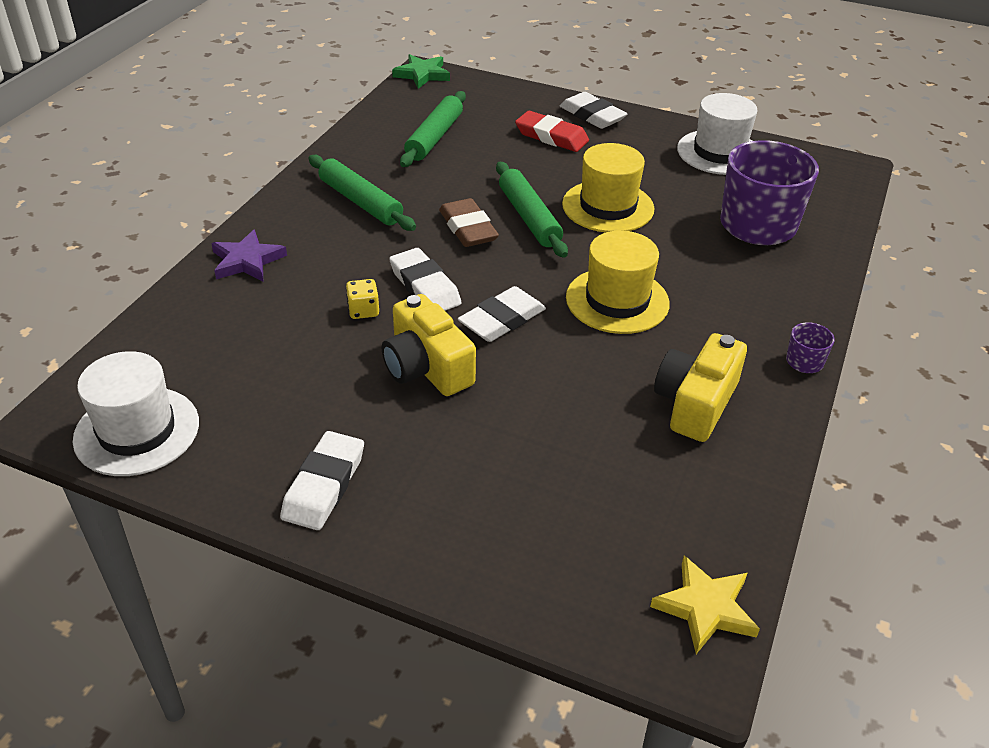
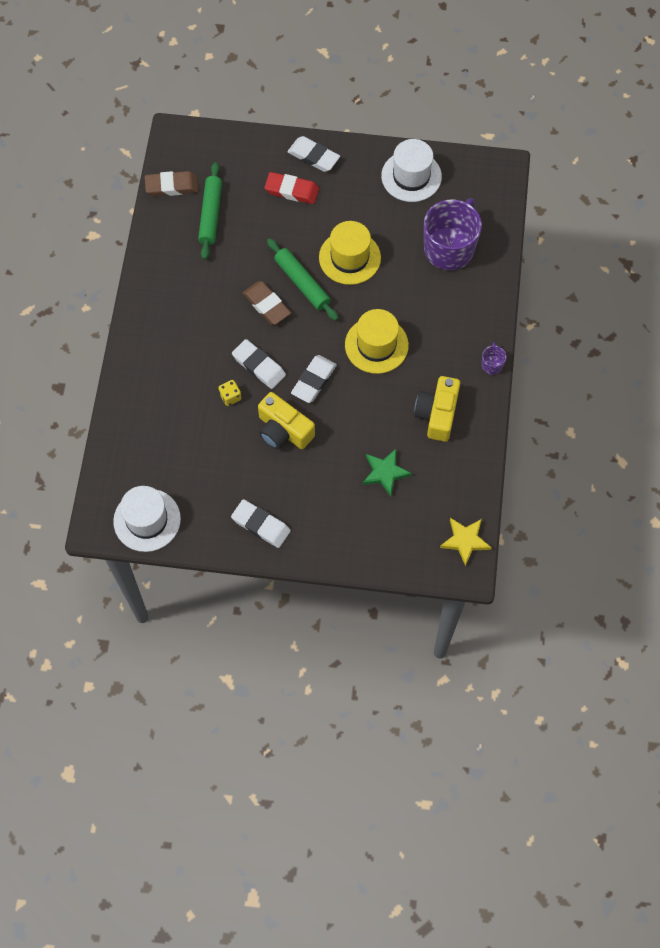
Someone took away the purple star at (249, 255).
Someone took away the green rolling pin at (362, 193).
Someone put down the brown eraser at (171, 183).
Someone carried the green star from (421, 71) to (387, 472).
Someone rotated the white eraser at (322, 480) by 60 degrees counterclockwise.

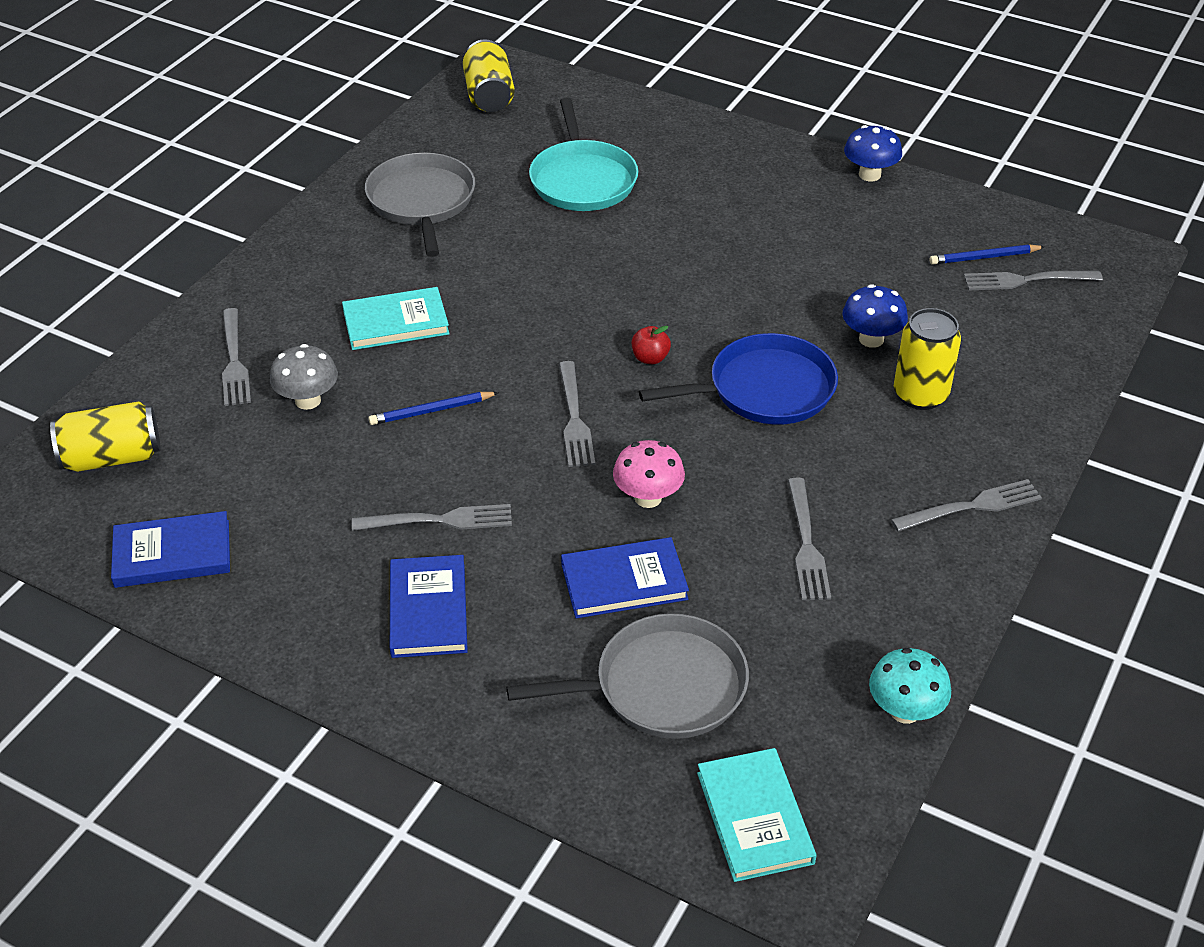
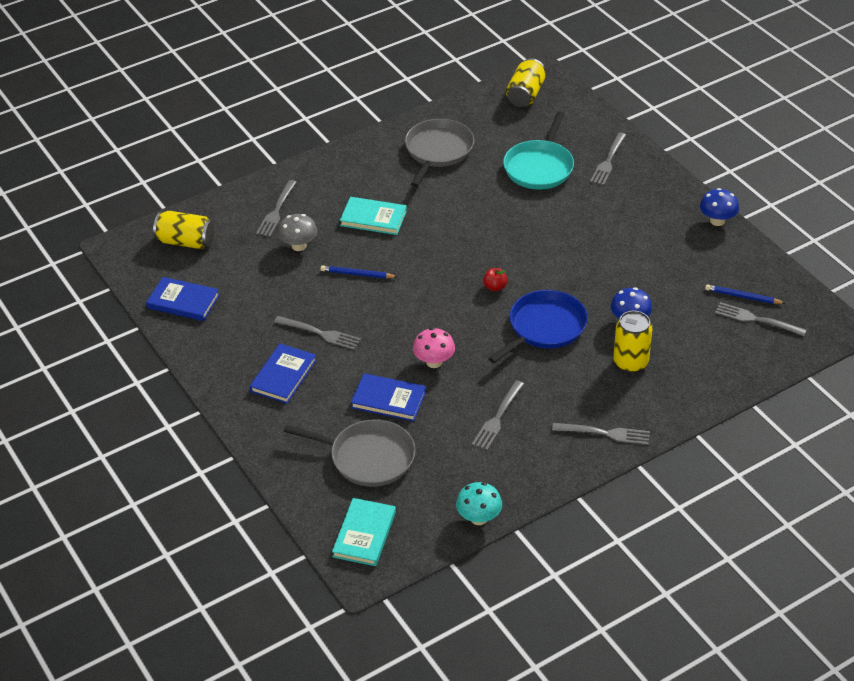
Someone carried the grey fork from (577, 414) to (608, 159).
Someone rotated the blue pan at (738, 379) by 60 degrees counterclockwise.

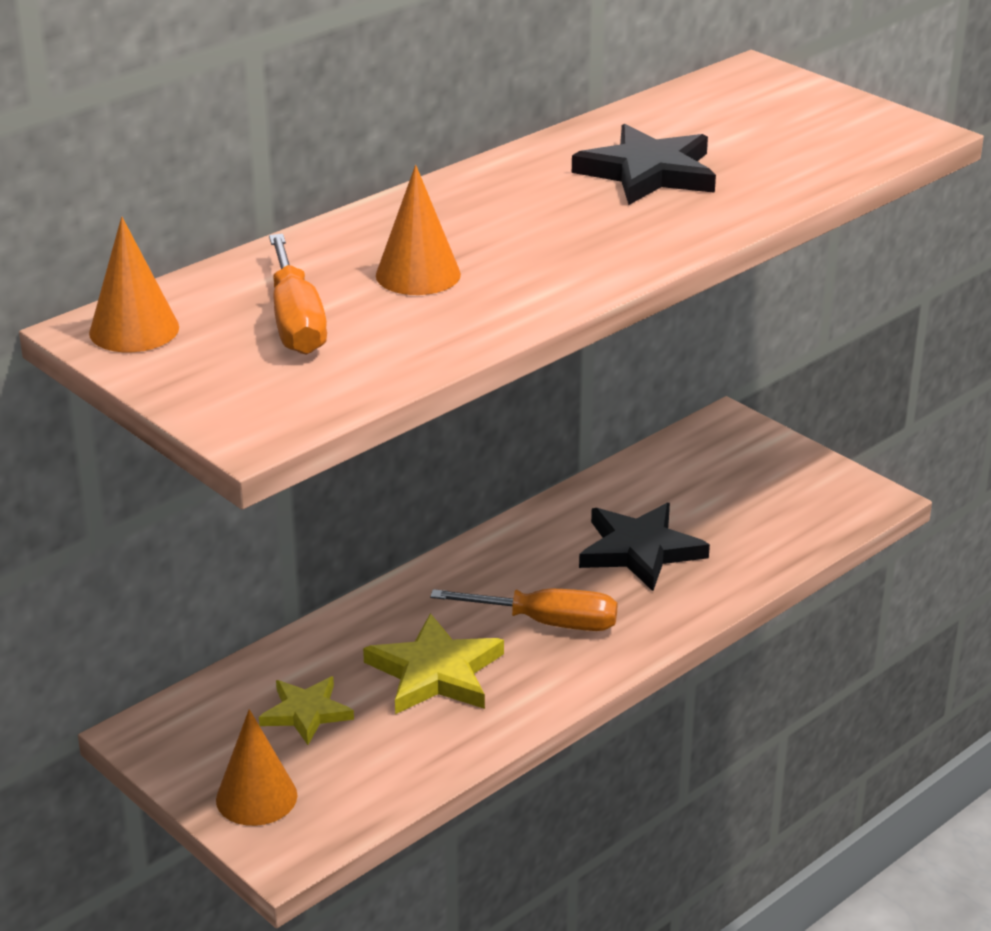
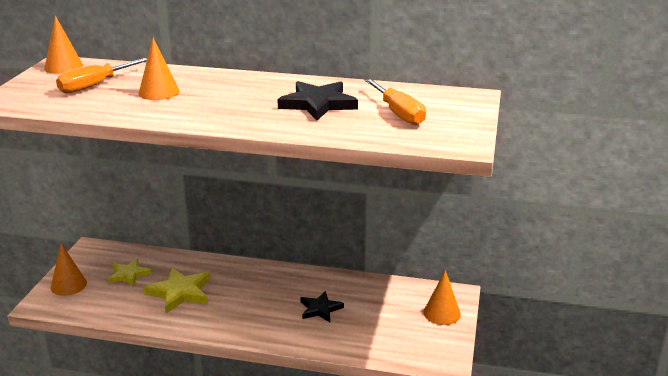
Someone put down the orange cone at (442, 297).
Someone carried the orange screwdriver from (524, 609) to (395, 102).
Someone scaled the black star at (644, 547) by 0.64.

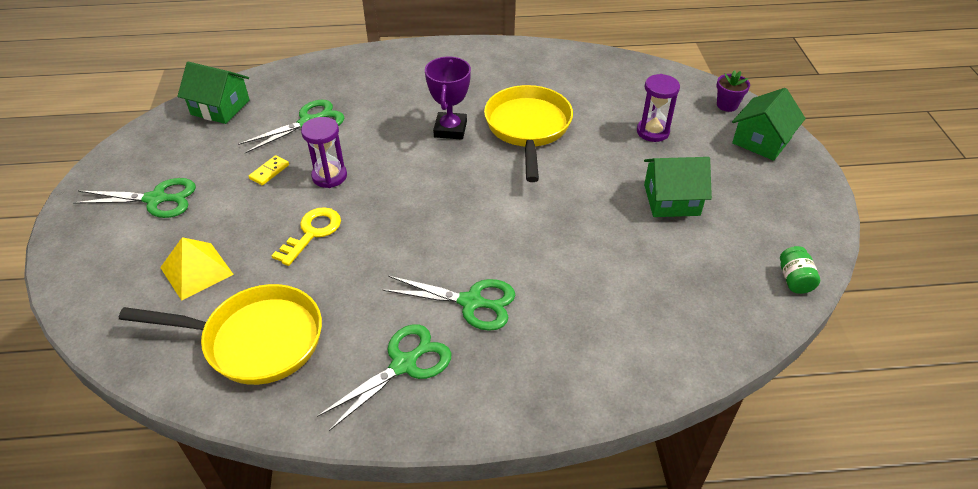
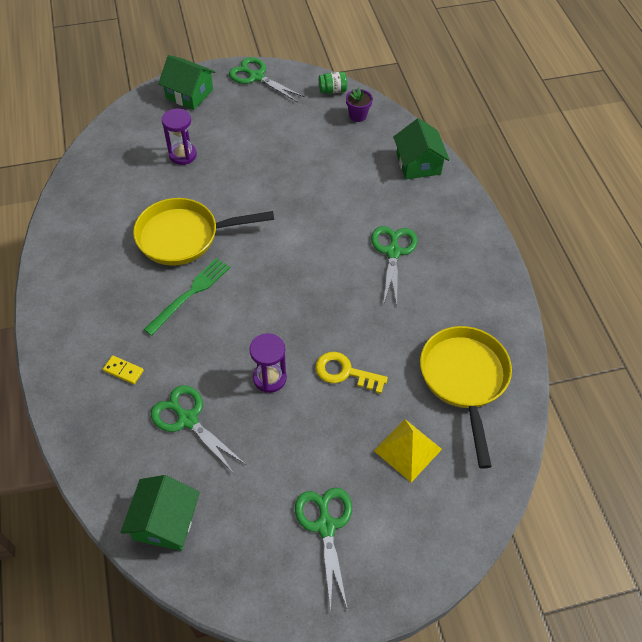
Someone carried the yellow domino from (269, 170) to (123, 370).
Someone carried the green scissors from (384, 377) to (267, 79).
Someone carried the green house from (678, 187) to (421, 148).
Someone carried the purple flower pot from (733, 91) to (359, 104).
Someone swapped the purple trophy at (448, 98) for the green fork at (187, 297).

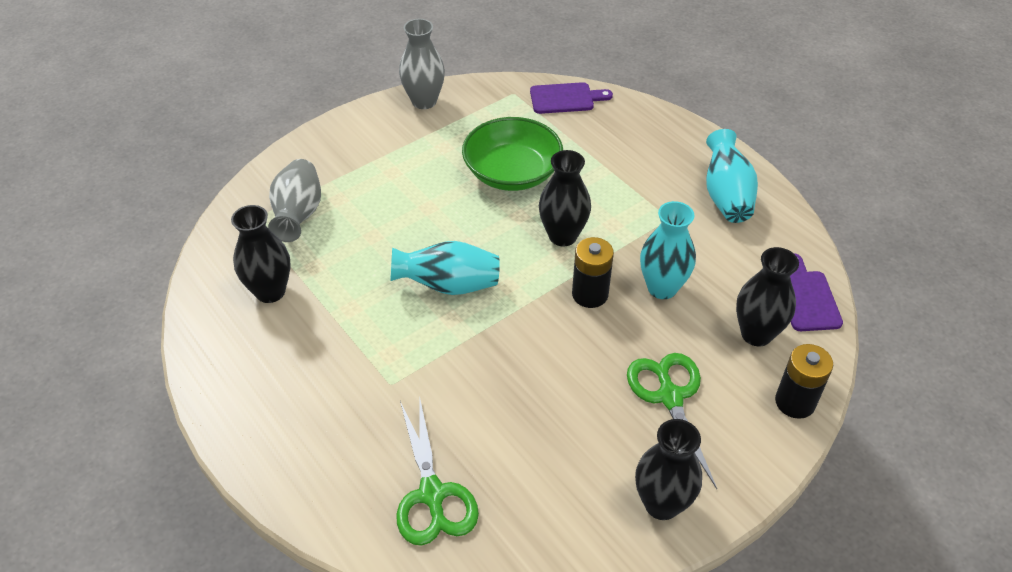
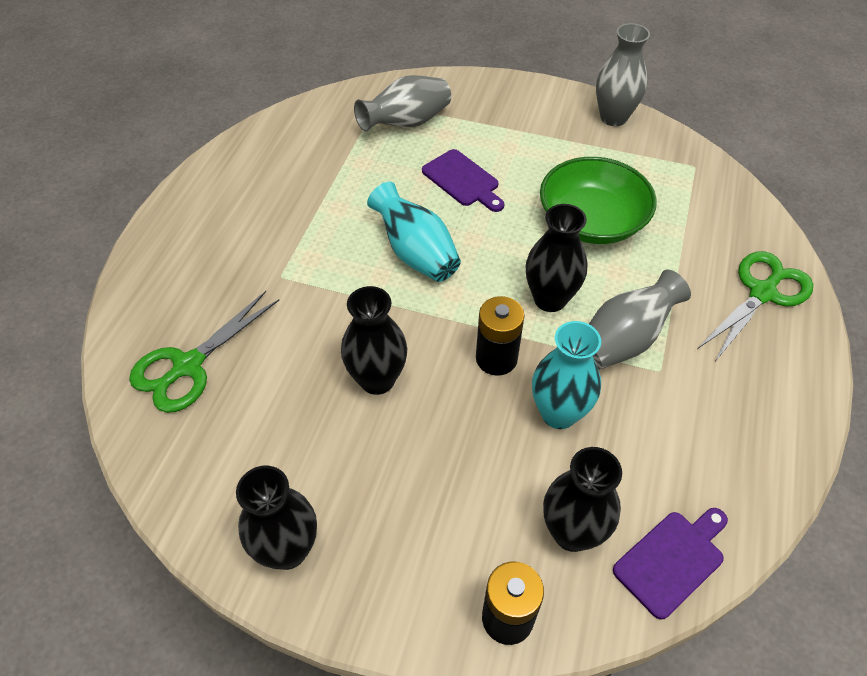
Someone took away the turquoise vase at (732, 176).
Someone put down the grey vase at (640, 320).
Someone carried the black vase from (261, 254) to (374, 340).
Someone carried the purple cutting board from (571, 98) to (463, 180).
Someone carried the green scissors from (672, 421) to (755, 305).

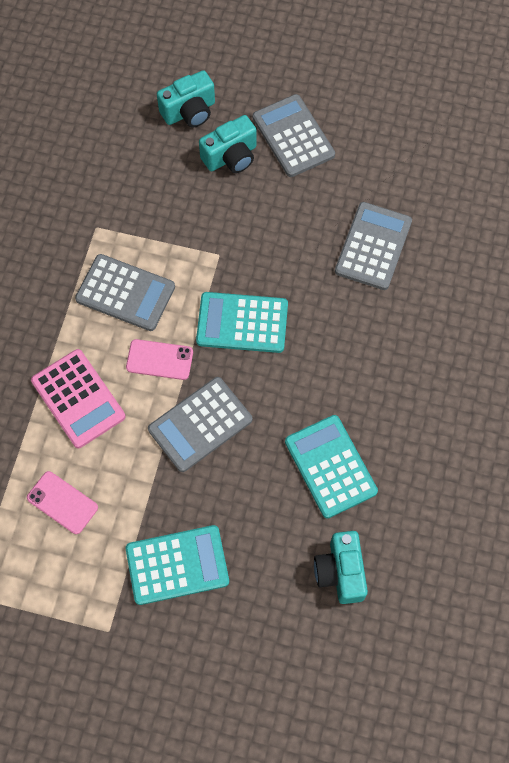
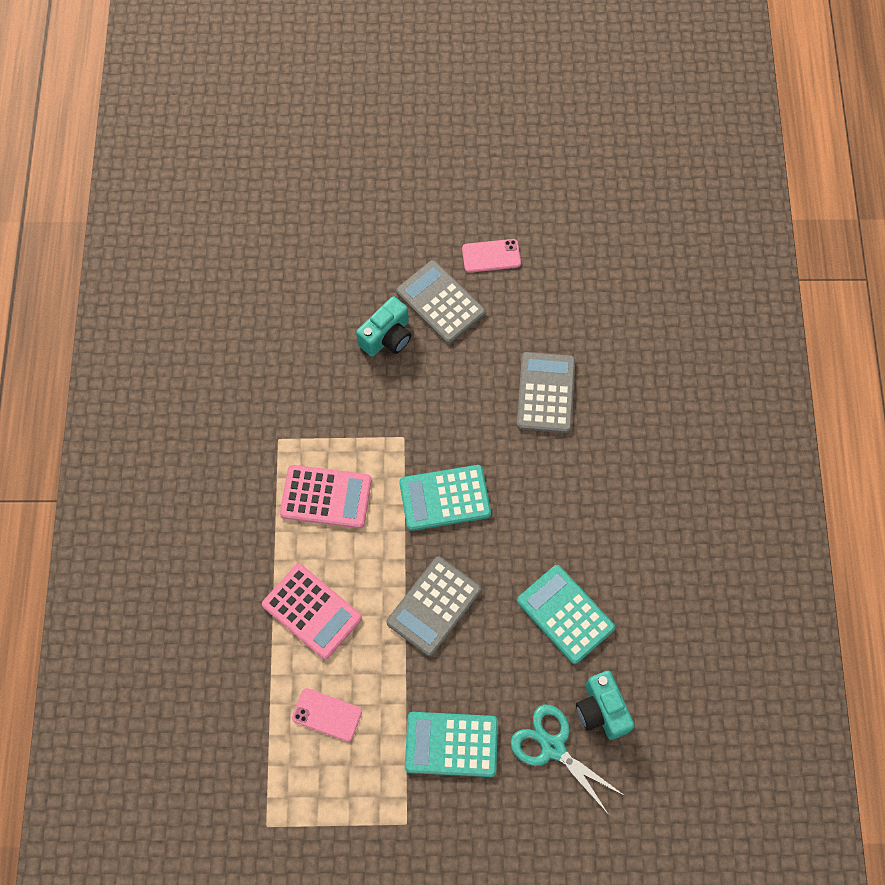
Someone took away the turquoise camera at (186, 98).
Someone put down the turquoise scissors at (568, 760).
Someone carried the pink phone from (159, 359) to (491, 255).
Someone repainted the grey calculator at (125, 292), which became the pink calculator at (326, 496).
Someone rotated the turquoise calculator at (177, 565) by 150 degrees counterclockwise.

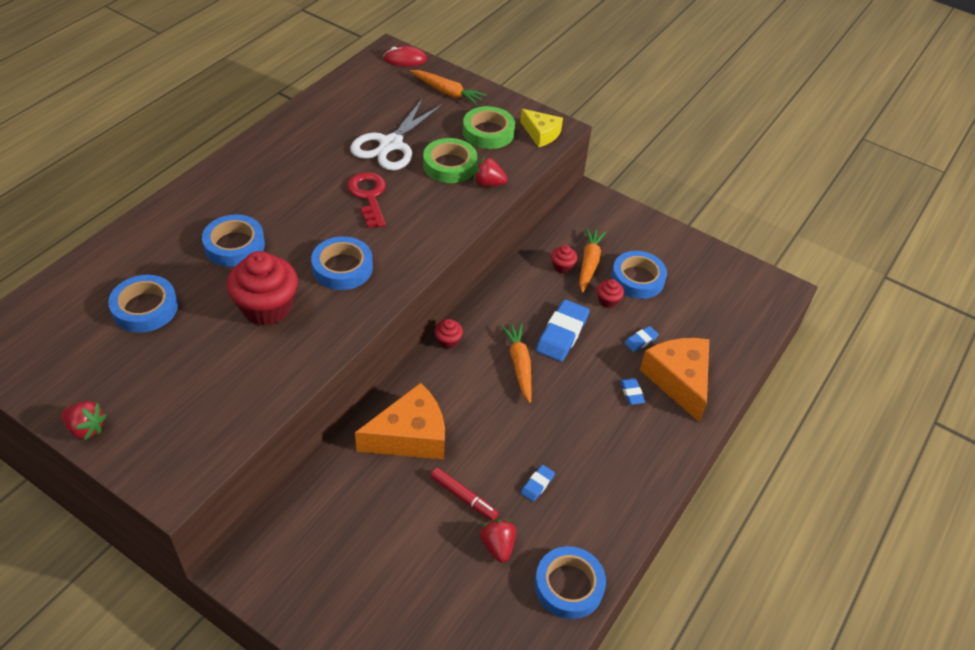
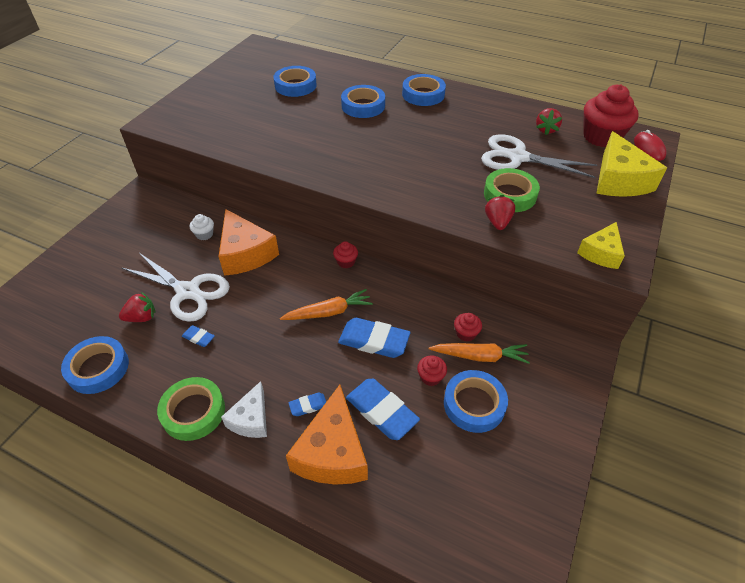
Someone took away the red key at (366, 200).
Someone put down the white cupcake at (202, 227).
Someone put down the white cheese at (244, 409).
Someone carried the red strawberry from (84, 420) to (549, 121).
Someone carried the red cupcake from (262, 288) to (611, 116).
Someone carried the blue tape from (342, 263) to (424, 90).
Someone carried the green tape from (489, 127) to (191, 409).
Someone swapped the orange carrot at (448, 88) for the yellow cheese at (631, 164).
Someone swapped the red marker at (465, 494) for the white scissors at (176, 287).
Someone rotated the orange cheese at (674, 380) by 120 degrees clockwise.
Someone scaled the blue eraser at (641, 339) by 2.03.

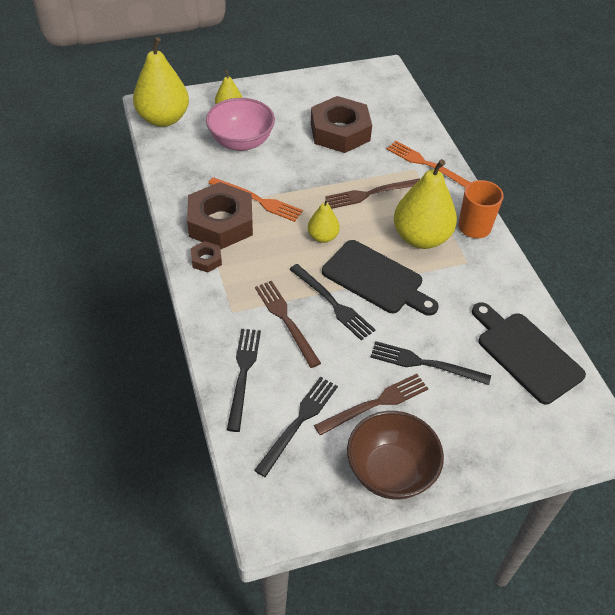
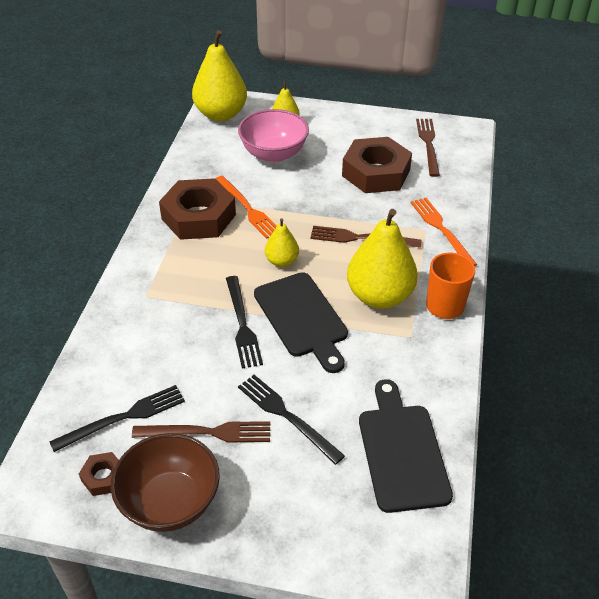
Someone took away the black fork at (244, 380).
Someone carried the brown nut from (206, 256) to (99, 474).
Someone carried the brown fork from (288, 324) to (428, 148).

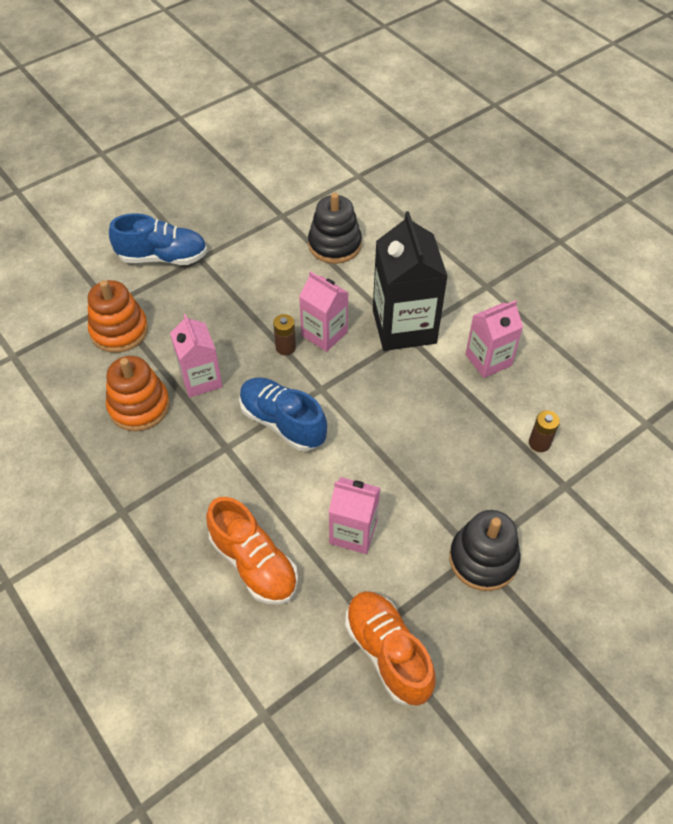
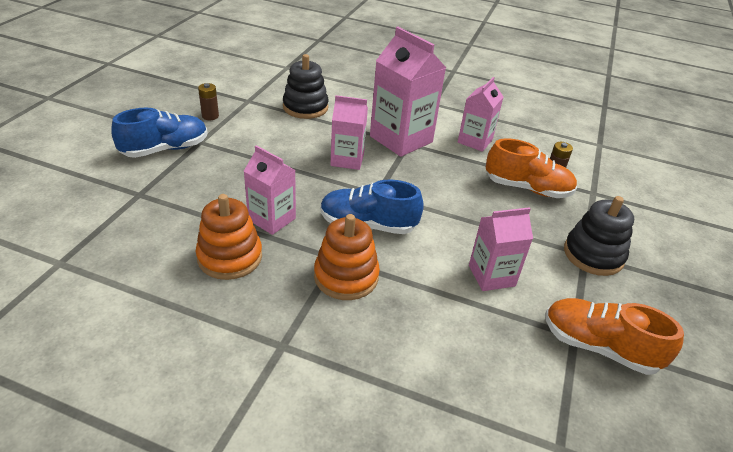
Someone carried the orange stacking toy from (118, 316) to (347, 257).
Someone carried the orange shoe from (252, 551) to (531, 168).
Someone carried the brown battery from (284, 334) to (208, 101).
Someone repainted the black carton at (410, 281), which became the pink carton at (408, 92).

